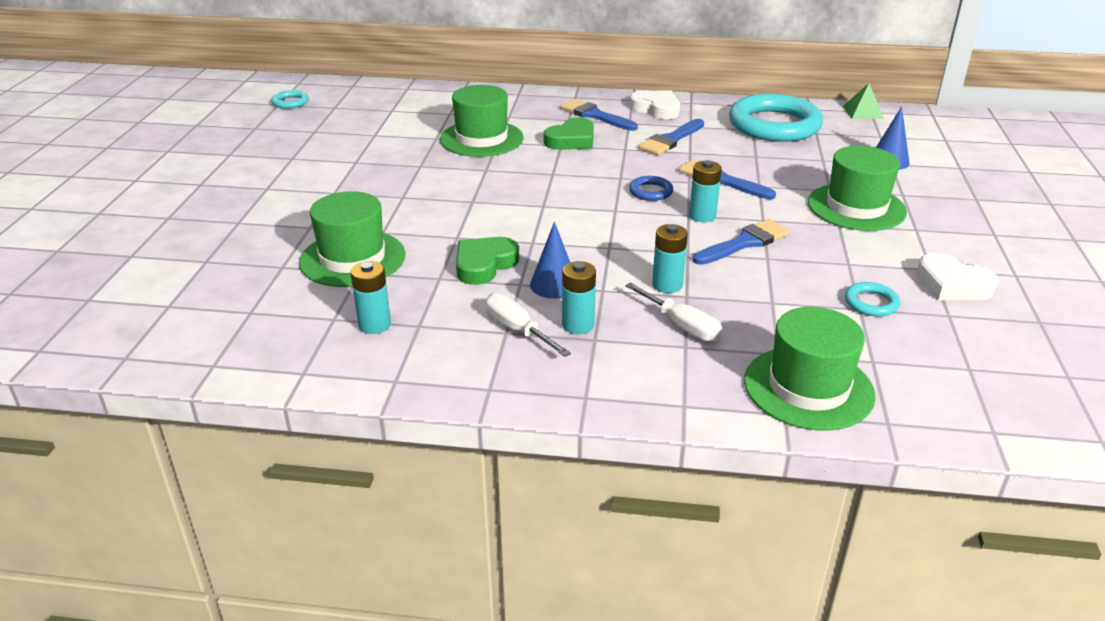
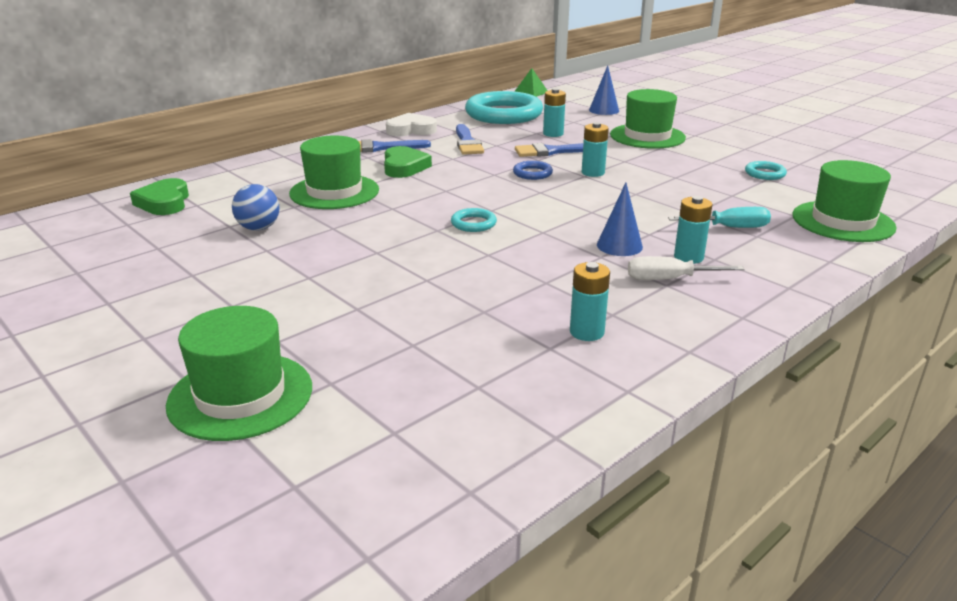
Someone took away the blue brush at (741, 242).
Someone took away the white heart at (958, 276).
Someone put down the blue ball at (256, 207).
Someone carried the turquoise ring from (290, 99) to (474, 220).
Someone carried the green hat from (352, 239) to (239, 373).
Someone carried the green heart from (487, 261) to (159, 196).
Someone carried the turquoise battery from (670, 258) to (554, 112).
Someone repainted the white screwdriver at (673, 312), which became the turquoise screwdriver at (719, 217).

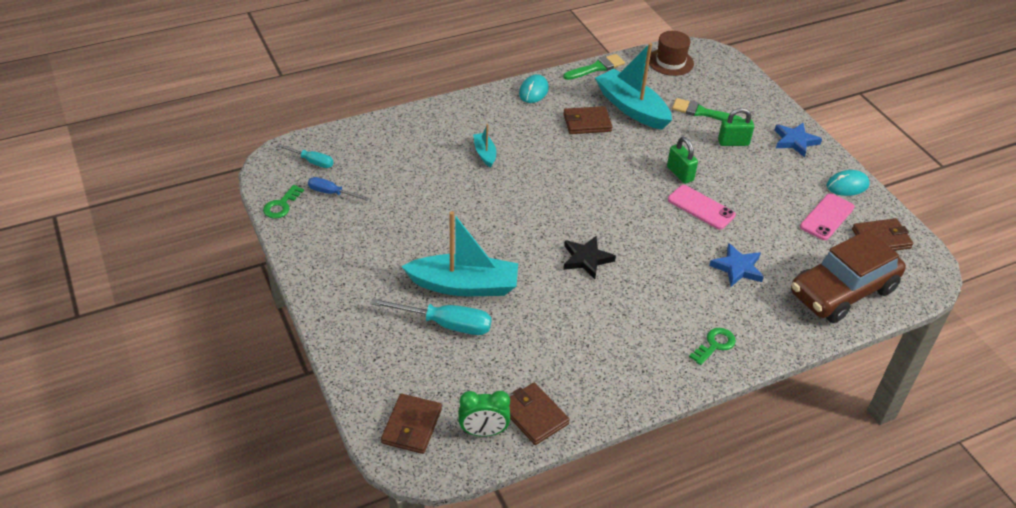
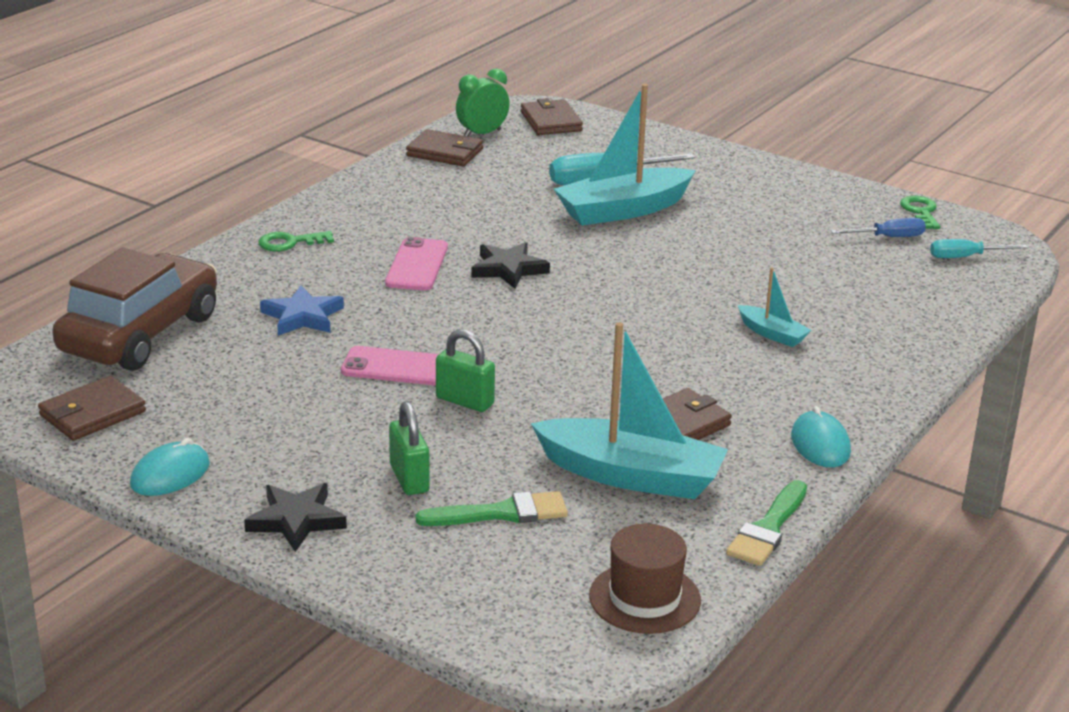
Someone carried the pink phone from (827, 216) to (416, 264).
Someone repainted the blue star at (798, 140), which became the black star at (295, 517).
Someone rotated the green key at (712, 346) by 60 degrees clockwise.
Someone rotated the green padlock at (736, 127) by 75 degrees counterclockwise.

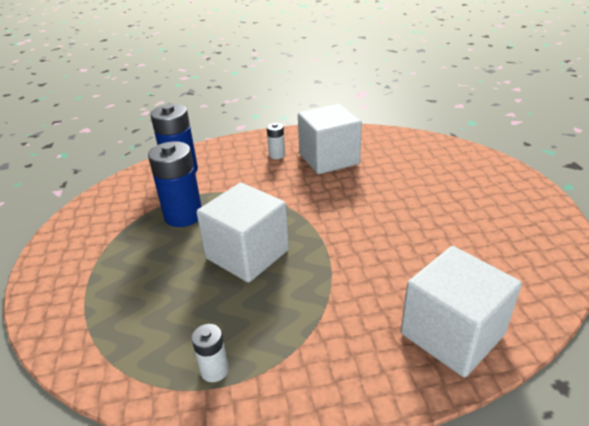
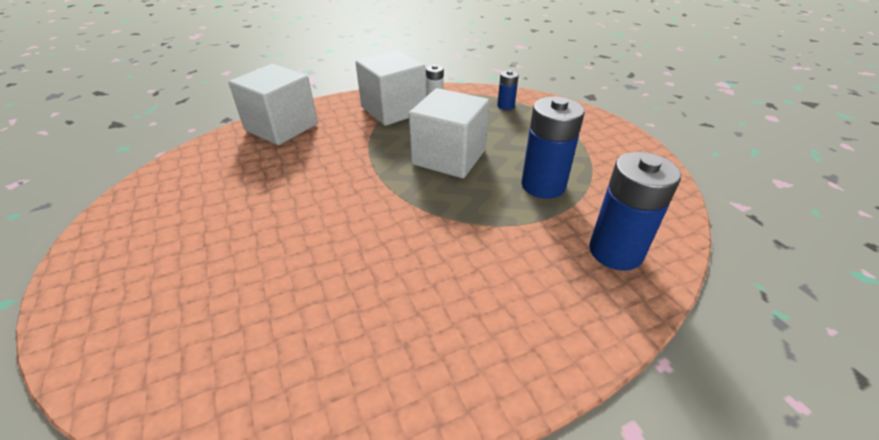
Someone took away the white battery at (276, 141).
Someone put down the blue battery at (508, 90).
Someone carried the white cube from (330, 139) to (391, 88).

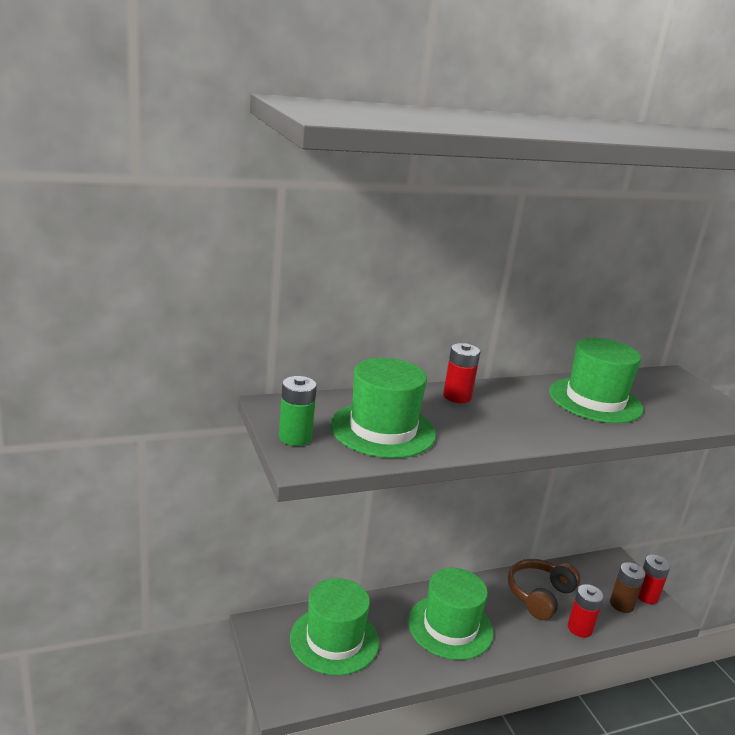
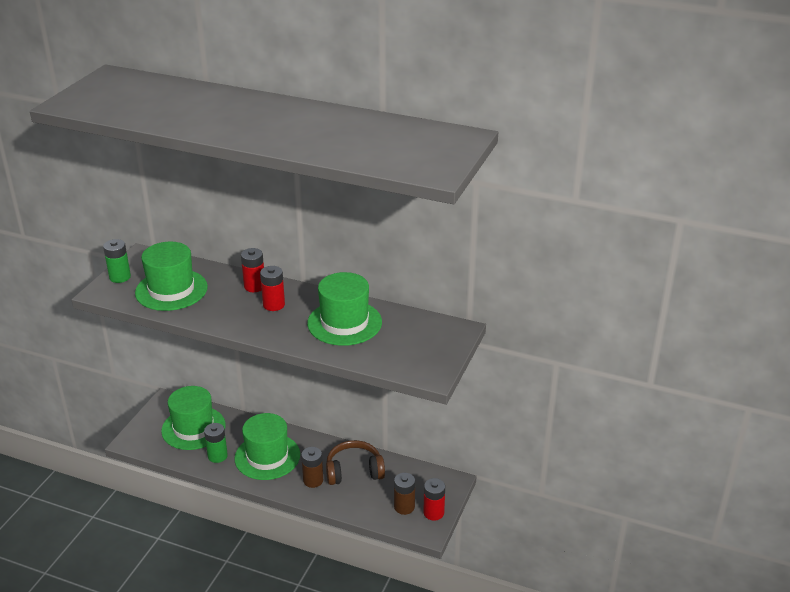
Someone put down the green battery at (216, 443).
Someone put down the brown battery at (312, 467).
Someone carried the red battery from (586, 611) to (272, 288).

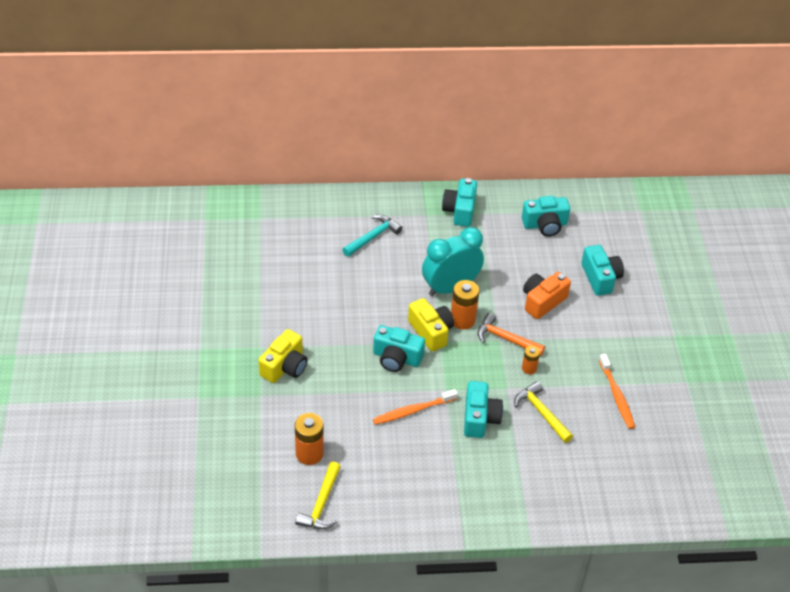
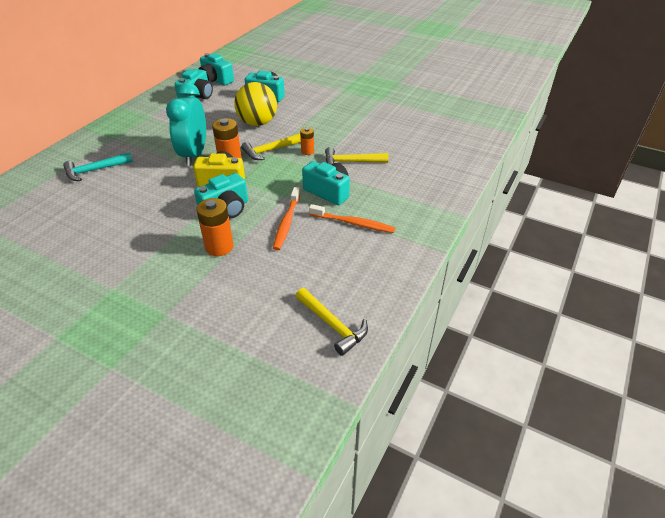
Someone took away the yellow camera at (283, 356).
Someone carried the orange battery from (309, 439) to (215, 227).
Someone carried the turquoise camera from (459, 202) to (216, 69).
Someone carried the orange toothbrush from (617, 391) to (352, 218).
Someone swapped the orange camera at (547, 295) for the yellow ball at (255, 104).
Someone repainted the orange hammer at (511, 334), which became the yellow hammer at (271, 146).
Someone rotated the turquoise hammer at (372, 236) by 105 degrees counterclockwise.

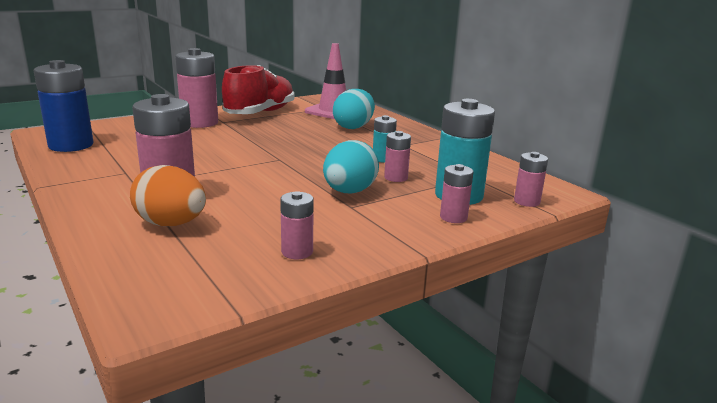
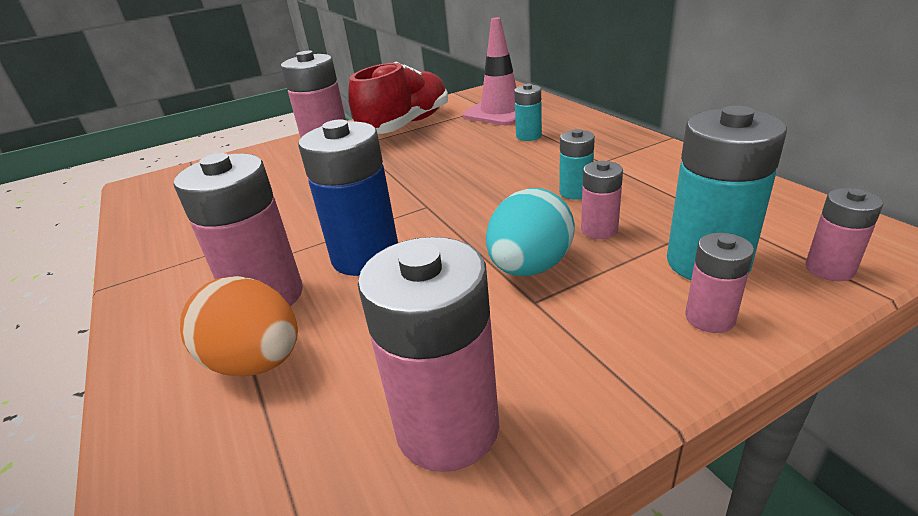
Someone carried the blue battery from (63, 106) to (348, 197).
Someone swapped the turquoise egg at (354, 109) for the turquoise battery at (528, 112).
Someone scaled the pink battery at (297, 225) by 1.90.

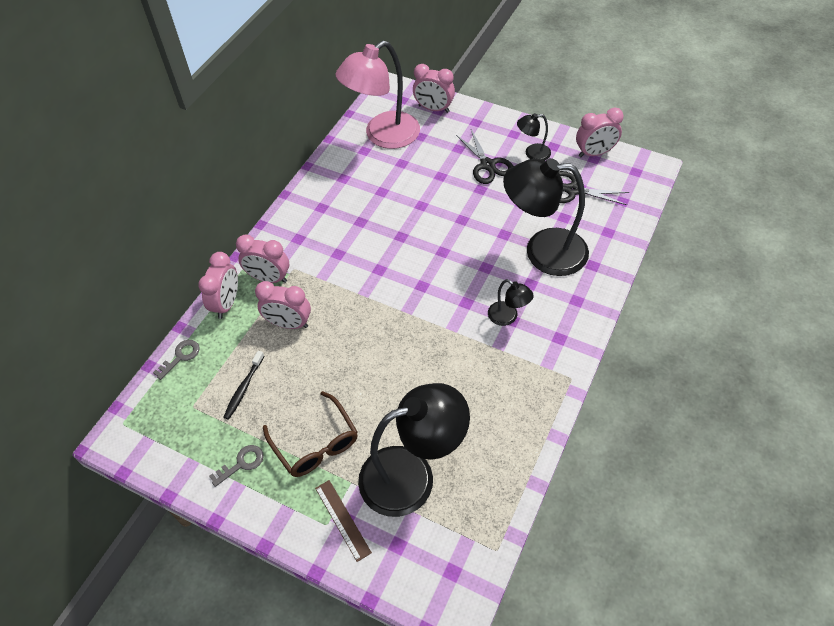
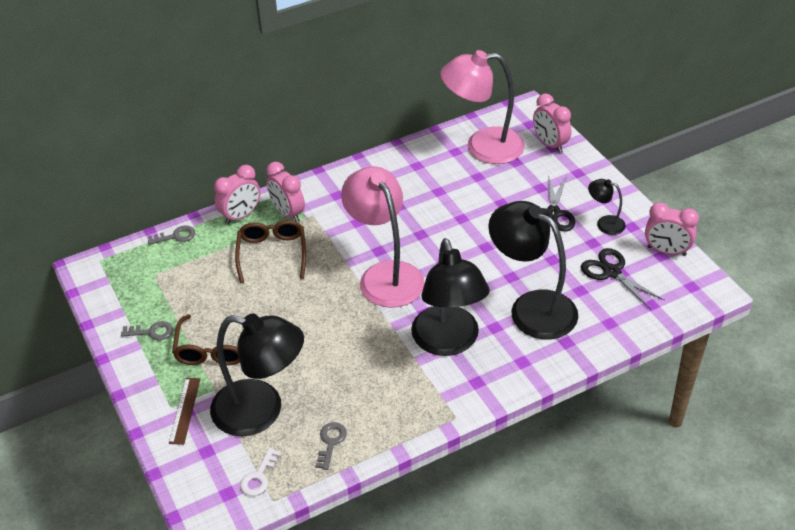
Someone took away the black toothbrush at (243, 385).
Someone put down the white key at (260, 472).
Someone put down the grey key at (331, 446).
Someone put down the pink lamp at (382, 237).
Someone swapped the pink clock at (283, 305) for the brown glasses at (270, 251).
Someone scaled the black lamp at (511, 302) by 2.19.

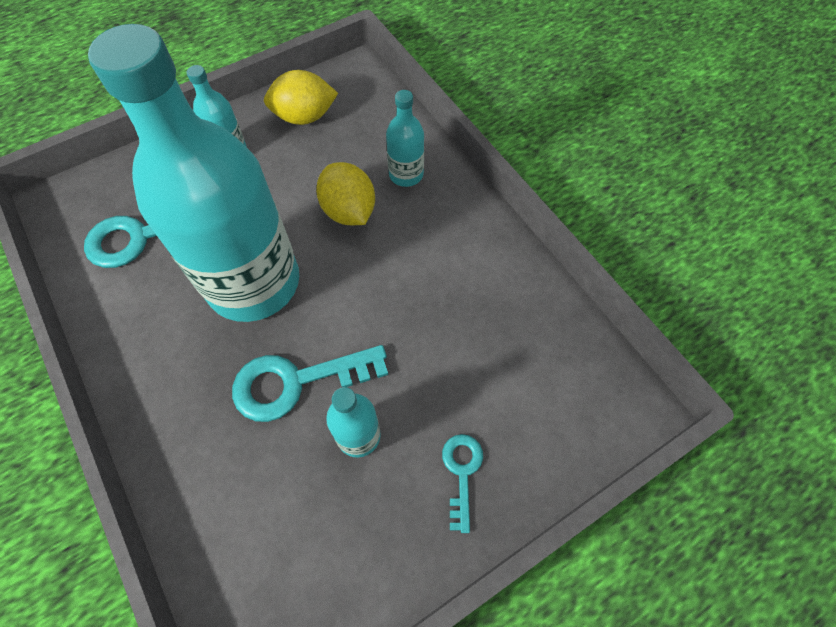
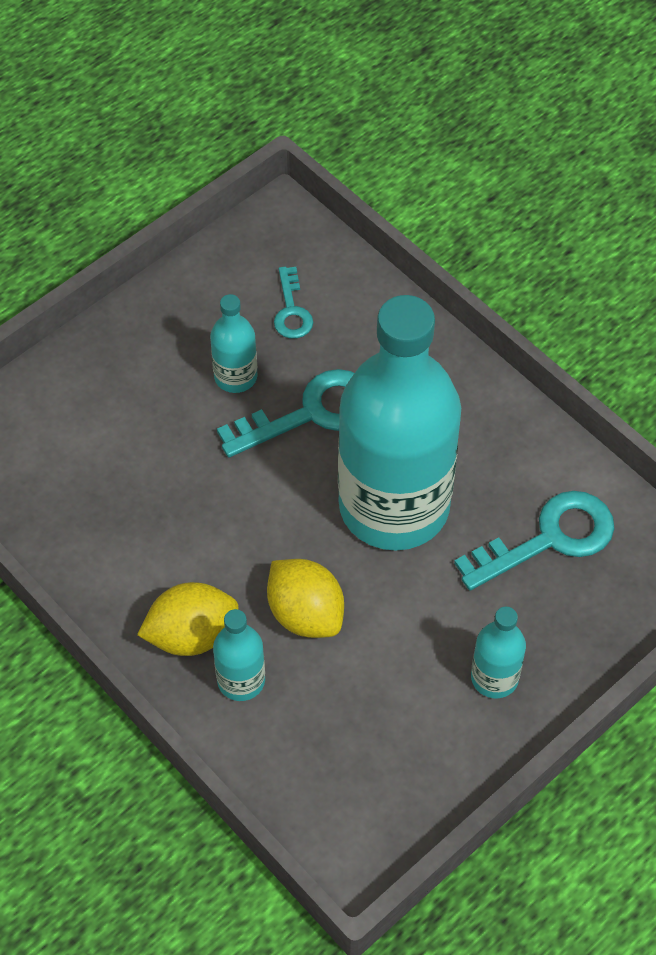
Someone carried the yellow lemon from (301, 97) to (187, 619).
Someone carried the turquoise key from (462, 483) to (293, 303).

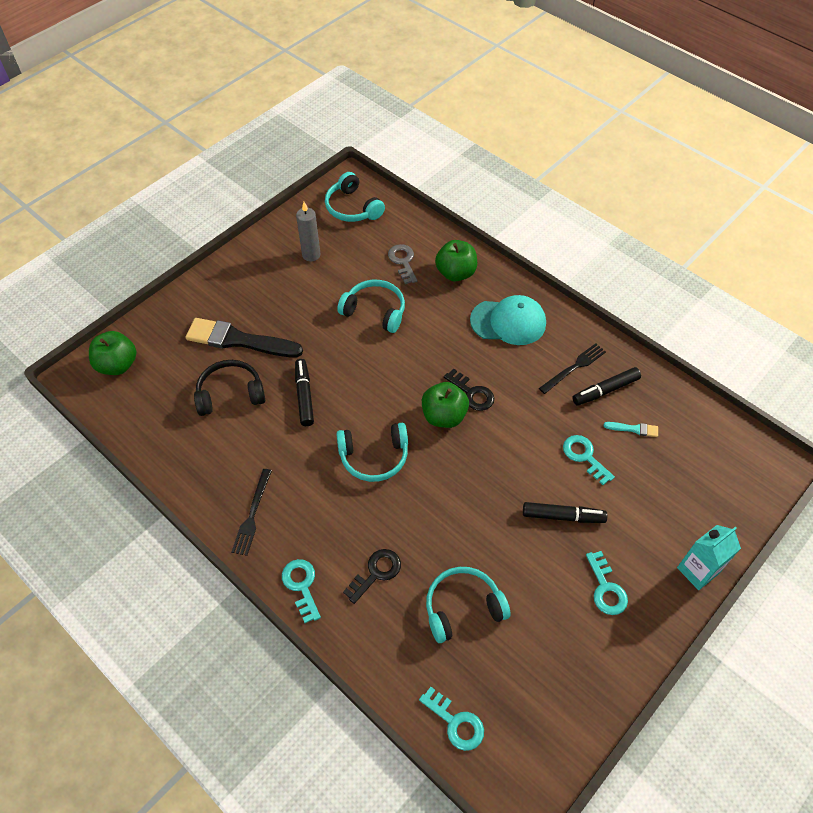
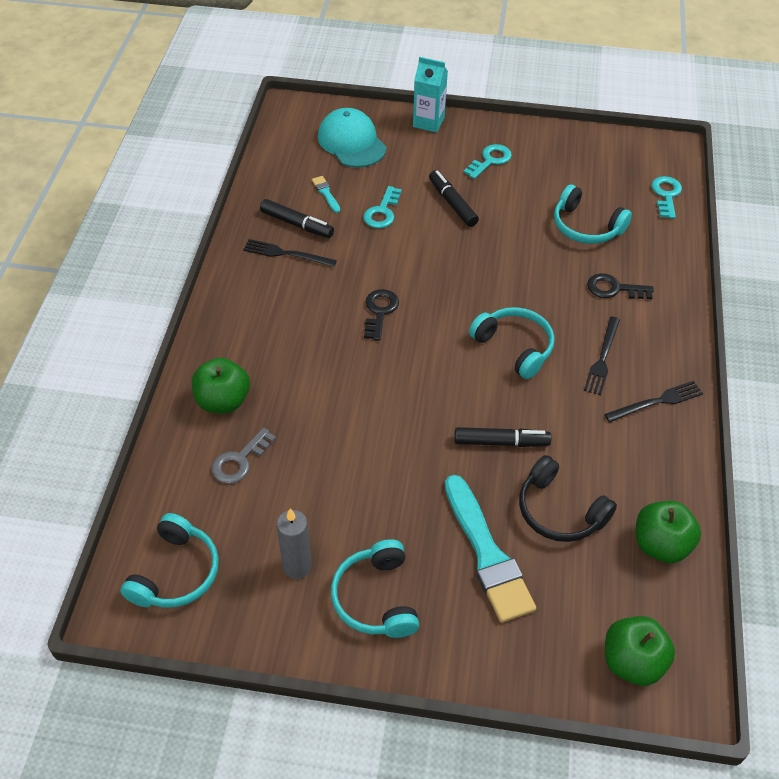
Someone took away the turquoise key at (301, 591).
Someone put down the black fork at (602, 355).
Someone carried the turquoise headphones from (371, 306) to (375, 588).
Someone carried the green apple from (445, 405) to (668, 532).
Someone carried the turquoise cap from (508, 320) to (352, 138).
Someone repainted the black brush at (244, 337), which became the turquoise brush at (490, 549).
Someone rotated the black marker at (304, 392) by 135 degrees counterclockwise.

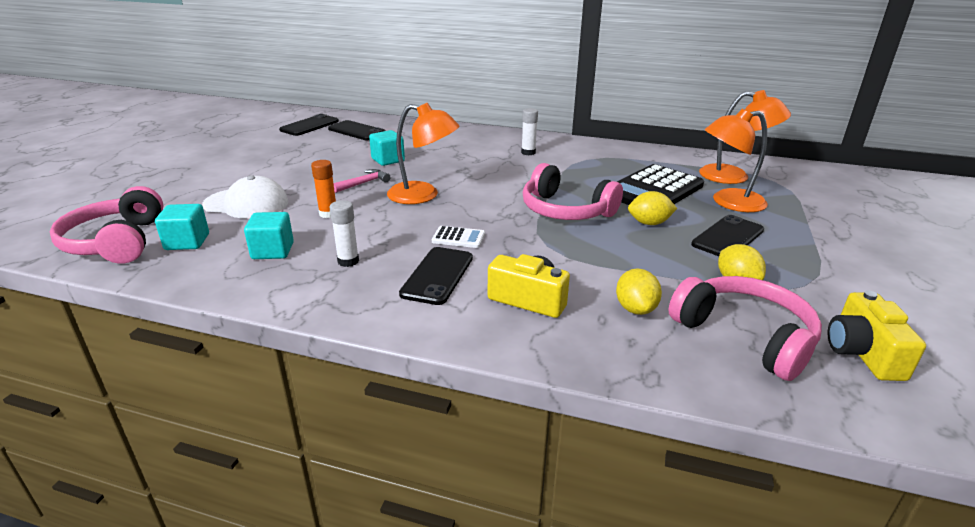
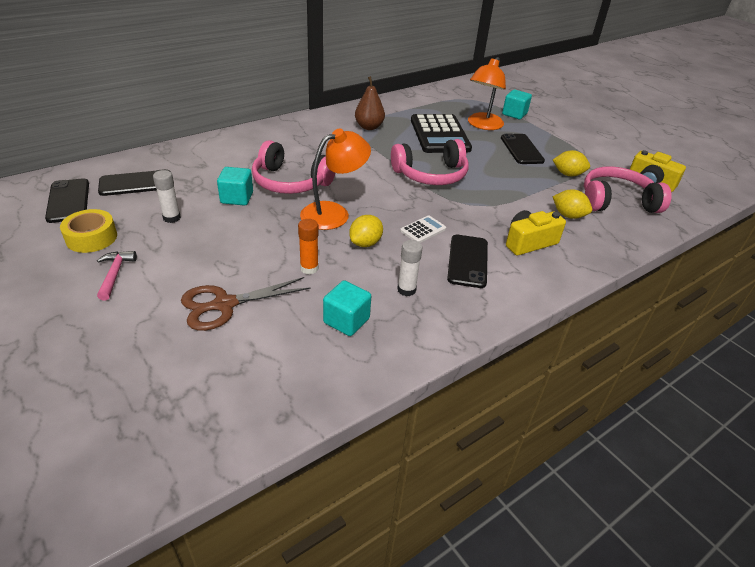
Someone took away the orange lamp at (745, 137).
Someone put down the yellow tape at (88, 231).
Someone put down the brown pear at (370, 103).
Someone carried the pink headphones from (106, 225) to (293, 167).
Someone carried the turquoise cube from (182, 227) to (517, 104).
Someone carried the pink hammer from (361, 181) to (117, 276).
Someone carried the white glue stick from (529, 131) to (167, 196).
Someone carried the yellow lemon from (652, 208) to (366, 231).
Someone swapped the white cap at (245, 197) for the brown scissors at (246, 304).
Someone rotated the black phone at (436, 276) by 45 degrees clockwise.

